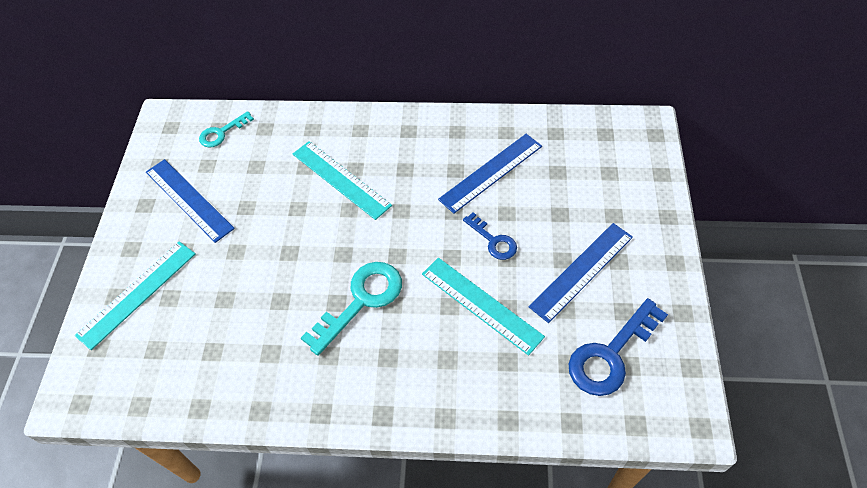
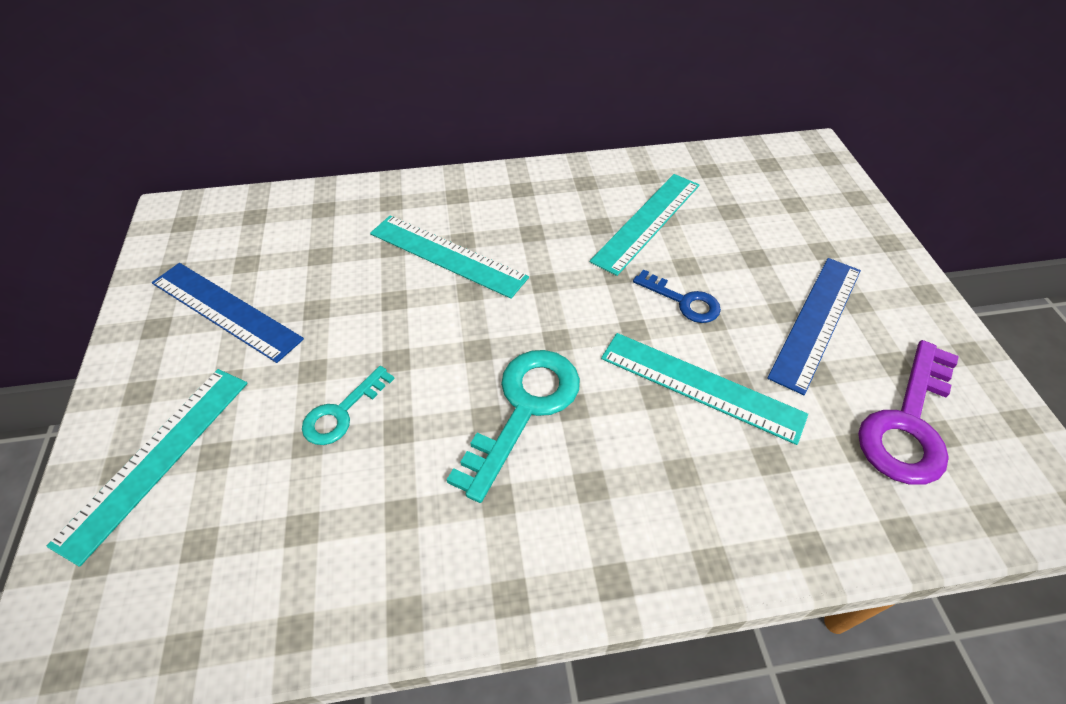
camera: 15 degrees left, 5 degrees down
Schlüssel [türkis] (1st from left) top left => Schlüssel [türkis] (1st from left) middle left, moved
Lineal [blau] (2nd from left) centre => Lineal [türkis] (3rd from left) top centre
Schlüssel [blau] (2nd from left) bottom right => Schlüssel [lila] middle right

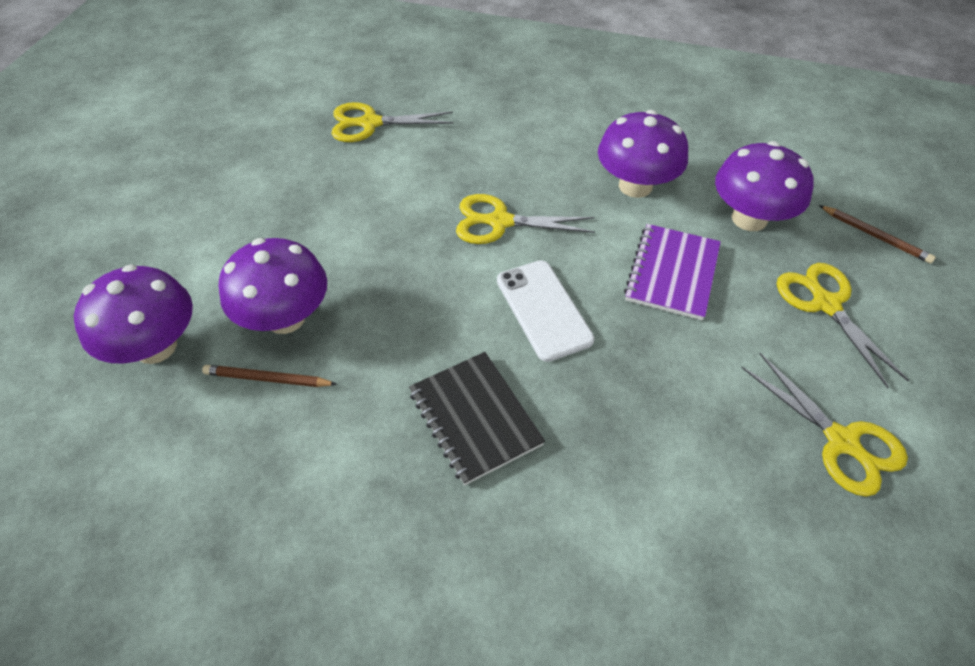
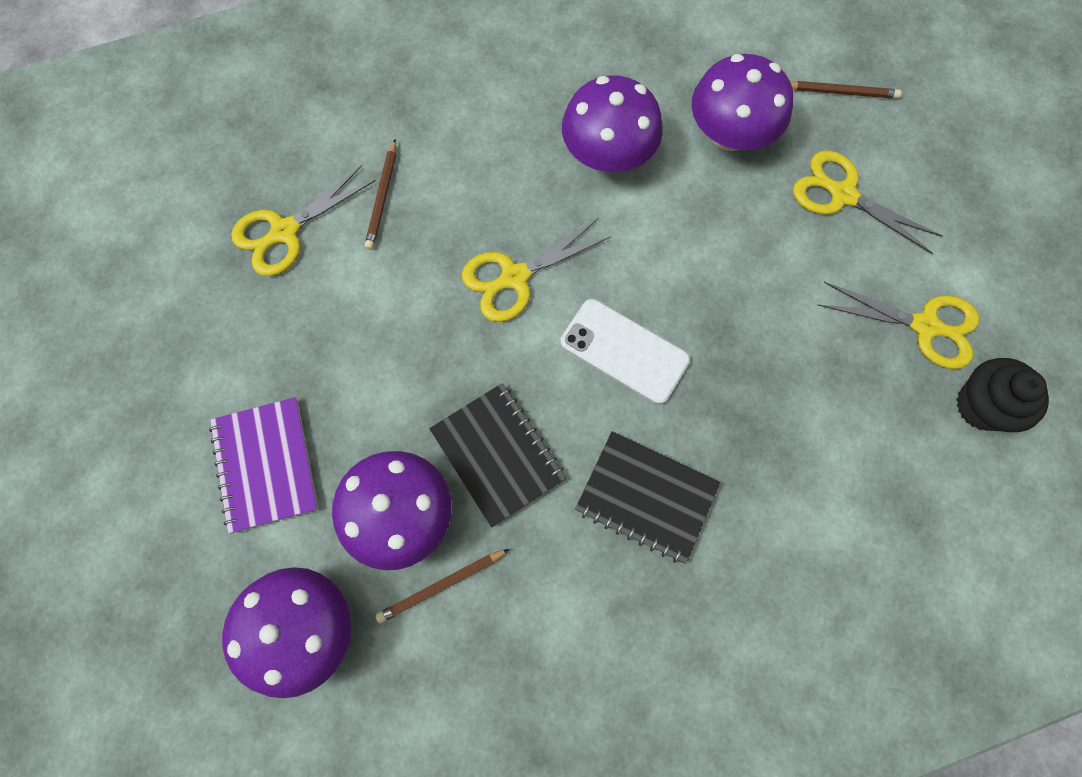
camera: 35 degrees left, 20 degrees up
Notizbuch [lila] middle right => Notizbuch [lila] middle left, moved
nothing => Bleistift [braun] (1st from left) top centre
nothing => Notizbuch [schwarz] (1st from left) centre
nothing => Muffin [schwarz] middle right

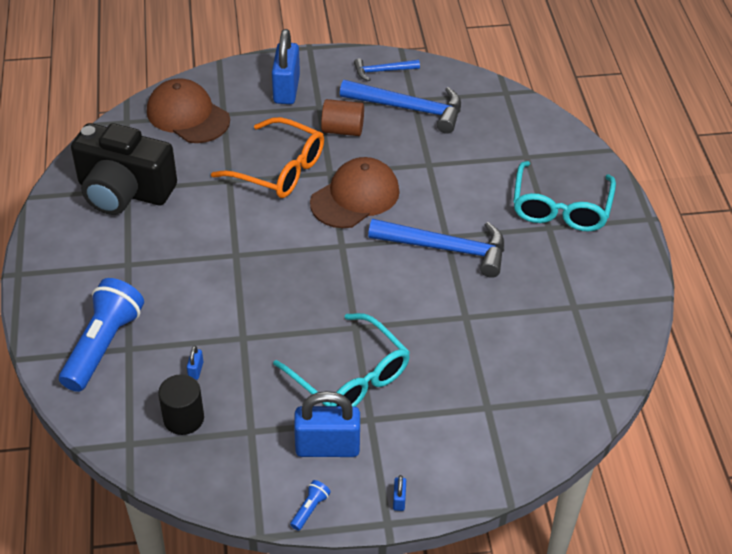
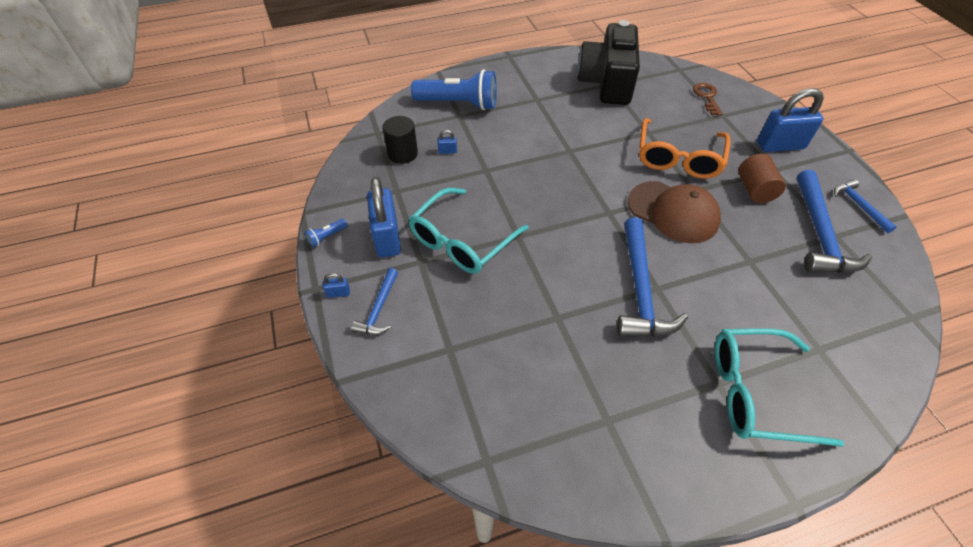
camera: 80 degrees right, 5 degrees up
Taschenlampe [blau] (2nd from left in the first image) bottom centre => Taschenlampe [blau] (1st from left) centre, 120 degrees clockwise
nothing => Hammer [blau] (1st from left) centre
Kappe [braun] (1st from left) top left => Schlüssel [braun] top right

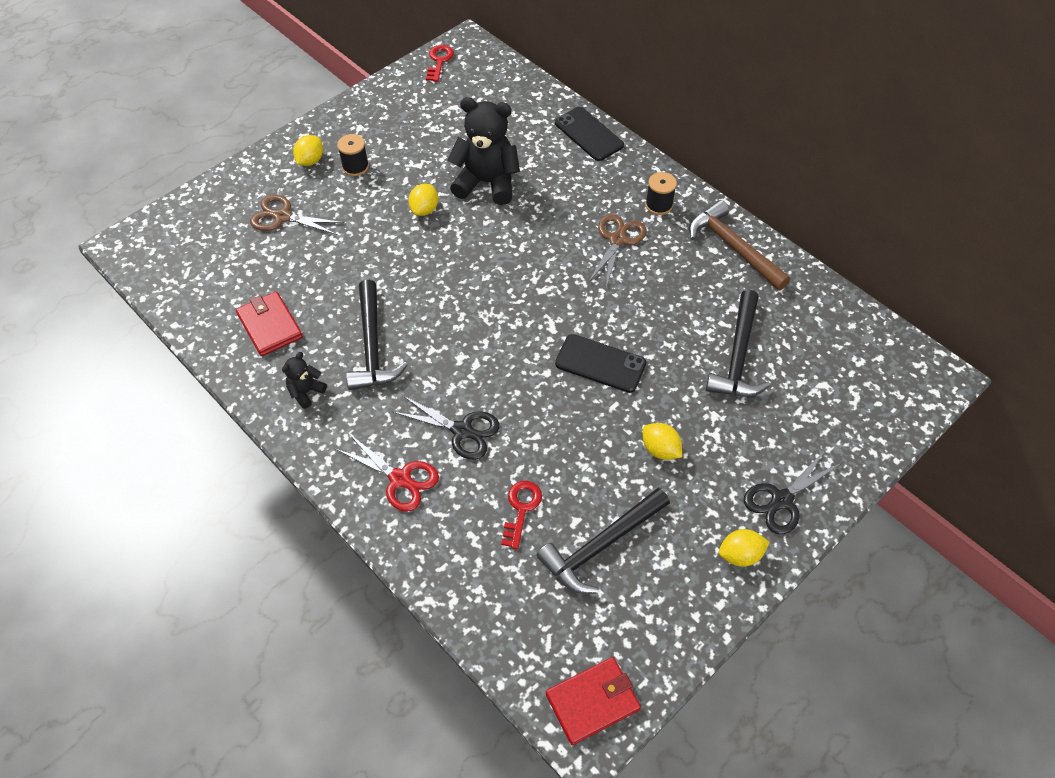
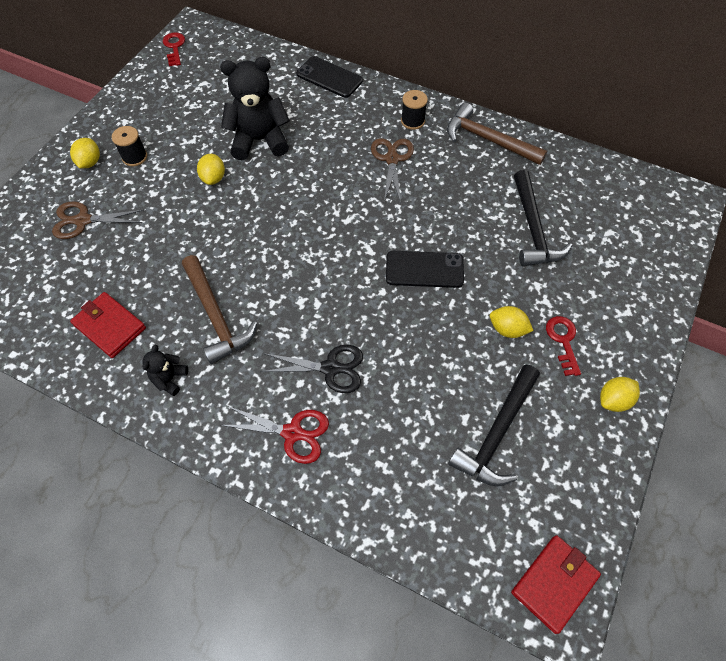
camera: 20 degrees left, 5 degrees up
Hammer [schwarz] (1st from left) centre => Hammer [braun] (1st from left) middle left
Schlüssel [rot] (2nd from left) centre => Schlüssel [rot] (2nd from left) middle right, moved
Schere [schwarz] (2nd from left) middle right => nothing

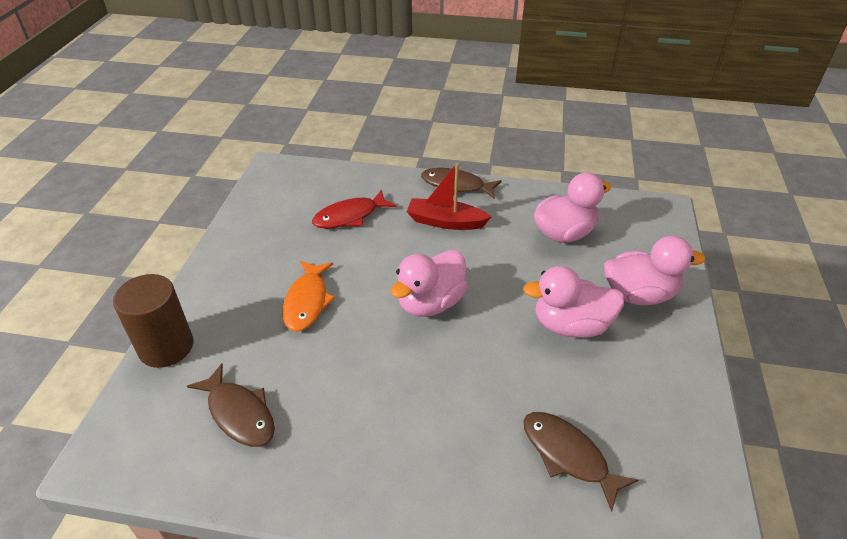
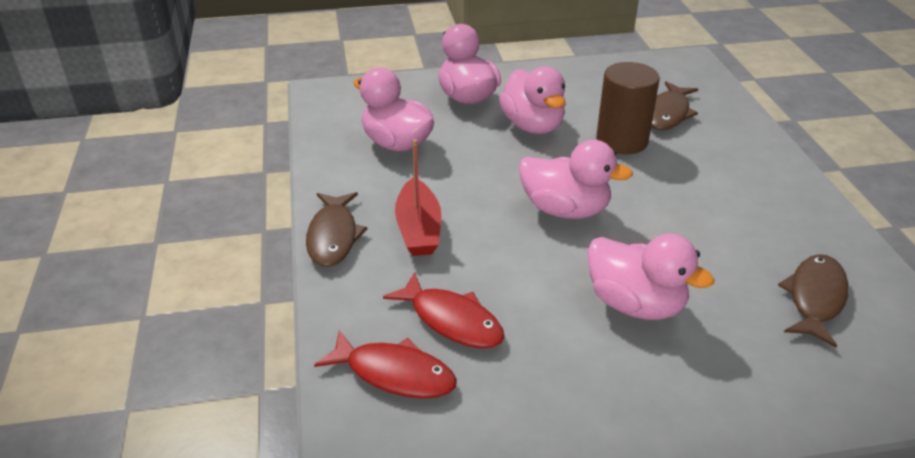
camera: 110 degrees left, 5 degrees down
nothing => Fisch [rot] (1st from left) bottom centre
Fisch [orange] centre => Ente [rosa] (5th from left) middle right
Vollzylinder [braun] middle left => Vollzylinder [braun] top right, moved

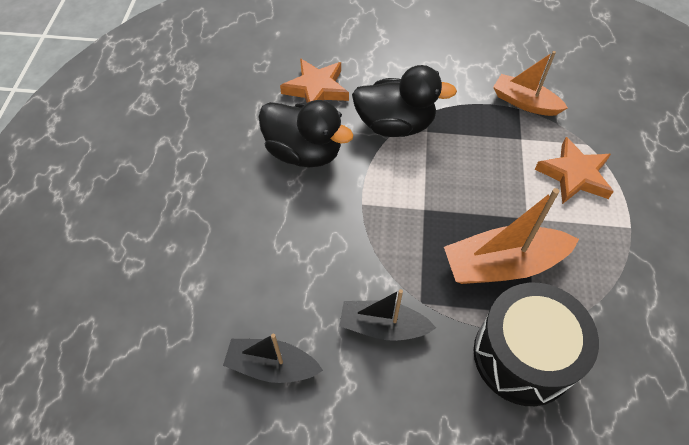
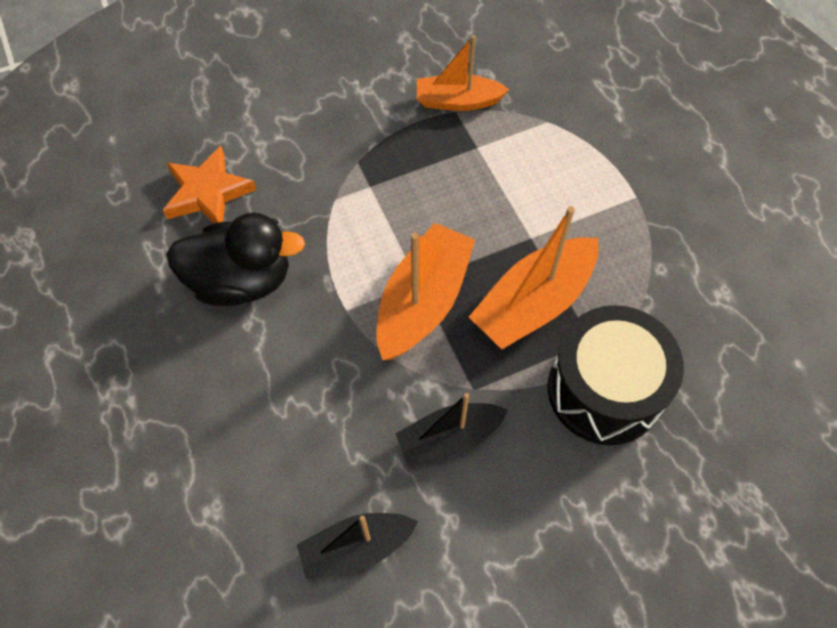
camera: 30 degrees left, 5 degrees up
nothing => Boot [orange] (1st from left) centre
Ente [schwarz] (2nd from left) top centre => nothing
Stern [orange] (2nd from left) middle right => nothing

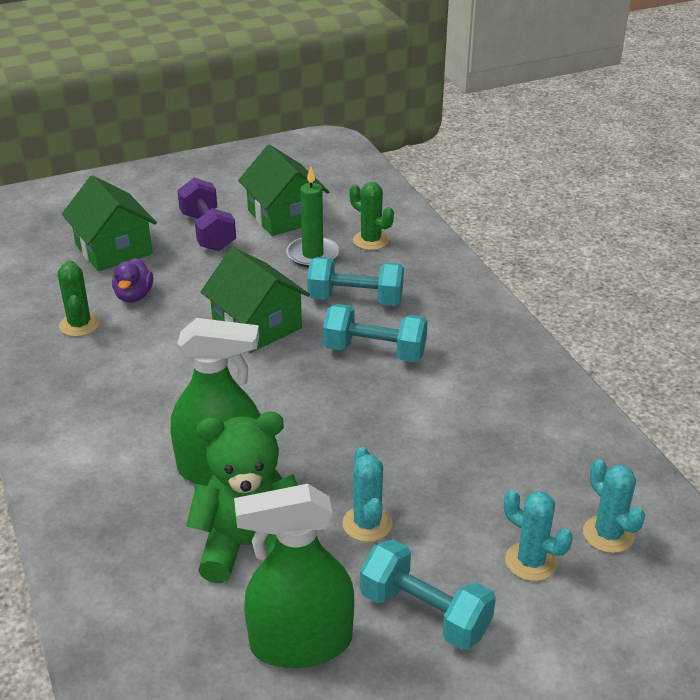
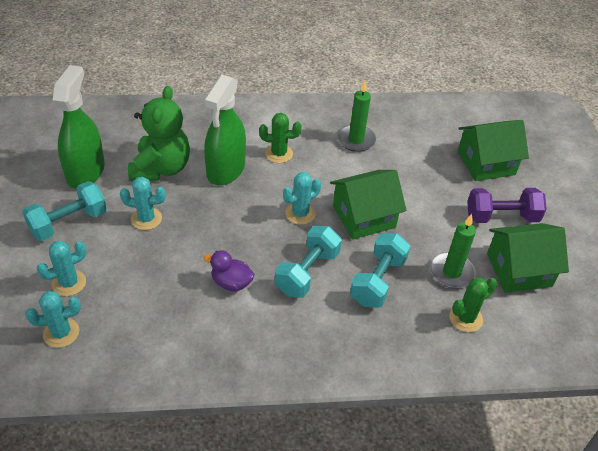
camera: 105 degrees right, 10 degrees up
Ente [lila] middle left => Ente [lila] centre, moved
Kaktus [grün] (1st from left) middle left => Kaktus [grün] (1st from left) top centre, moved
nothing => Kaktus [türkis] (4th from left) centre
nothing => Kerze [grün] (1st from left) top centre

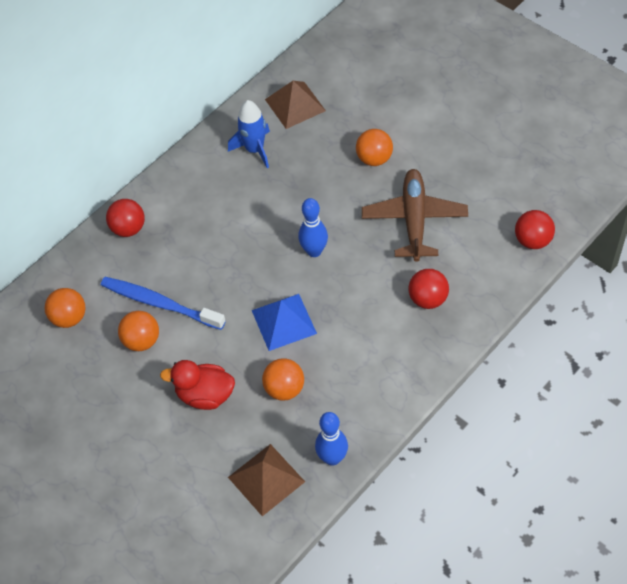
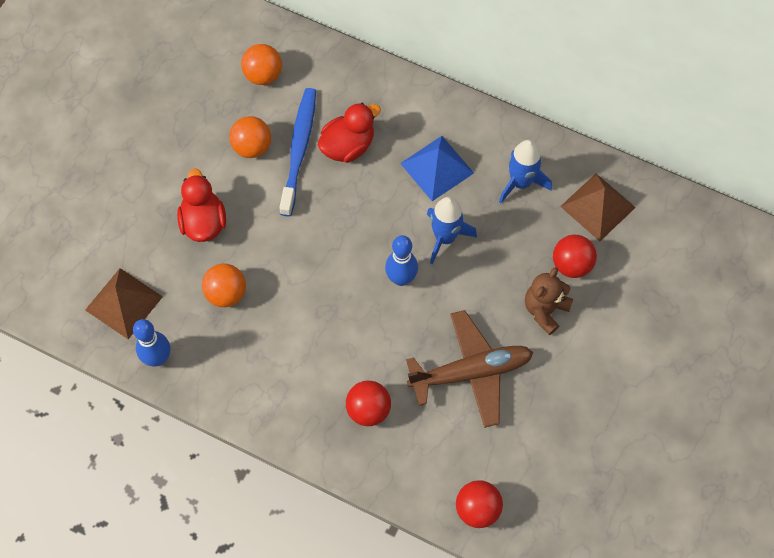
camera: 70 degrees right, 10 degrees up
nothing => Ente [rot] (2nd from left) top centre
Pyramide [blau] centre => Pyramide [blau] top centre, moved
nothing => Rakete [blau] (1st from left) centre
Ball [orange] (4th from left) top centre => Teddybär [braun] middle right
Ball [rot] (1st from left in the first image) middle left => Ball [rot] (3rd from left) middle right, moved

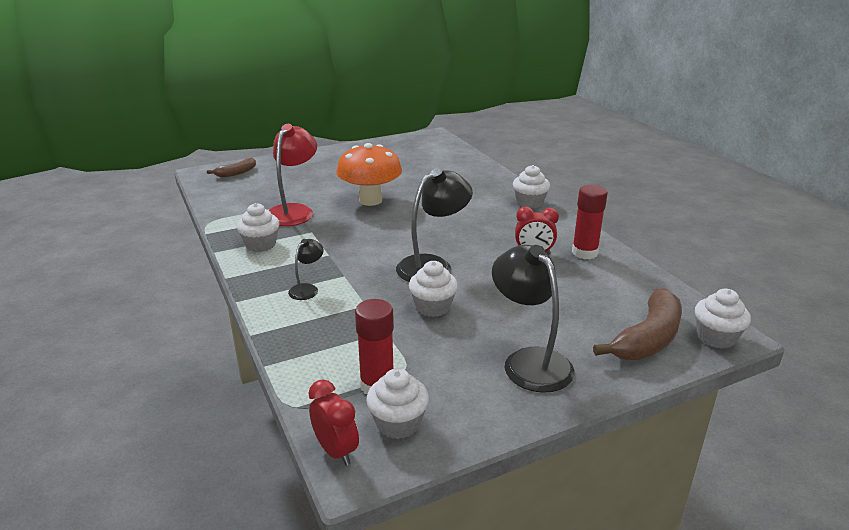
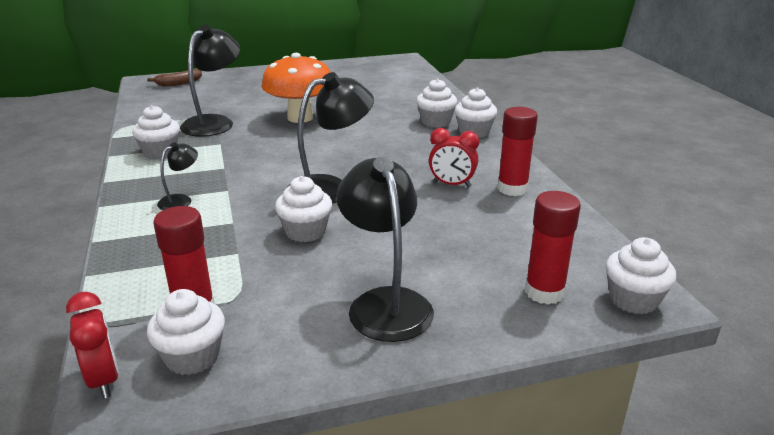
camera: 10 degrees right, 0 degrees up
Lampe [rot] top centre => Lampe [schwarz] (2nd from left) top left
nothing => Muffin [weiß] (4th from left) top centre
Banane [braun] (2nd from left) middle right => Klebestift [rot] (3rd from left) middle right

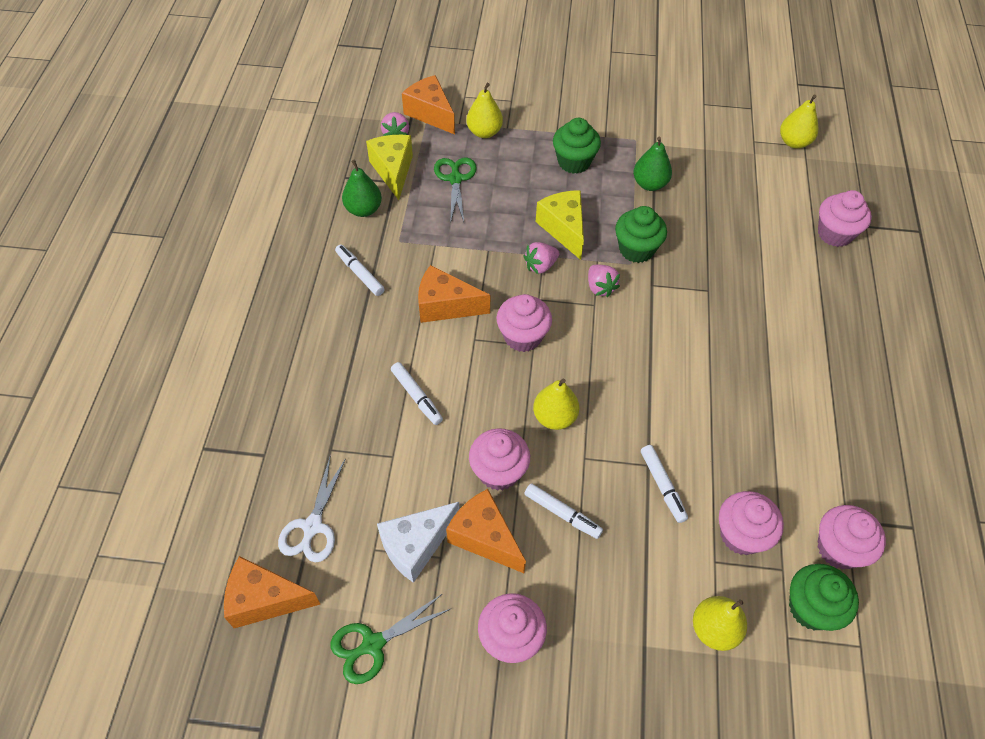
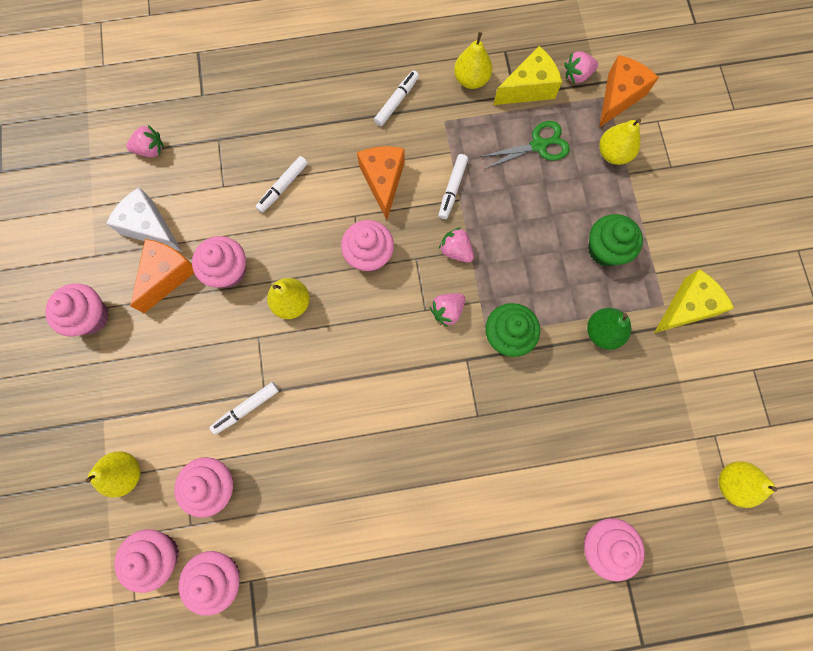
camera: 75 degrees right, 20 degrees up
Muffin [grün] (3rd from left) bottom right => Muffin [rosa] (2nd from left) bottom left
Schere [weiß] bottom left => Erdbeere [rosa] (1st from left) top left
Filzstift [weiß] (3rd from left in the first image) bottom centre => Filzstift [weiß] (4th from left) top centre, moved
Birne [grün] (1st from left) top centre => Birne [gelb] (3rd from left) top centre
Käse [gelb] (2nd from left) top centre => Käse [gelb] (2nd from left) middle right, moved
Käse [orange] (1st from left) bottom left => nothing
Schere [grün] (1st from left) bottom centre => nothing

